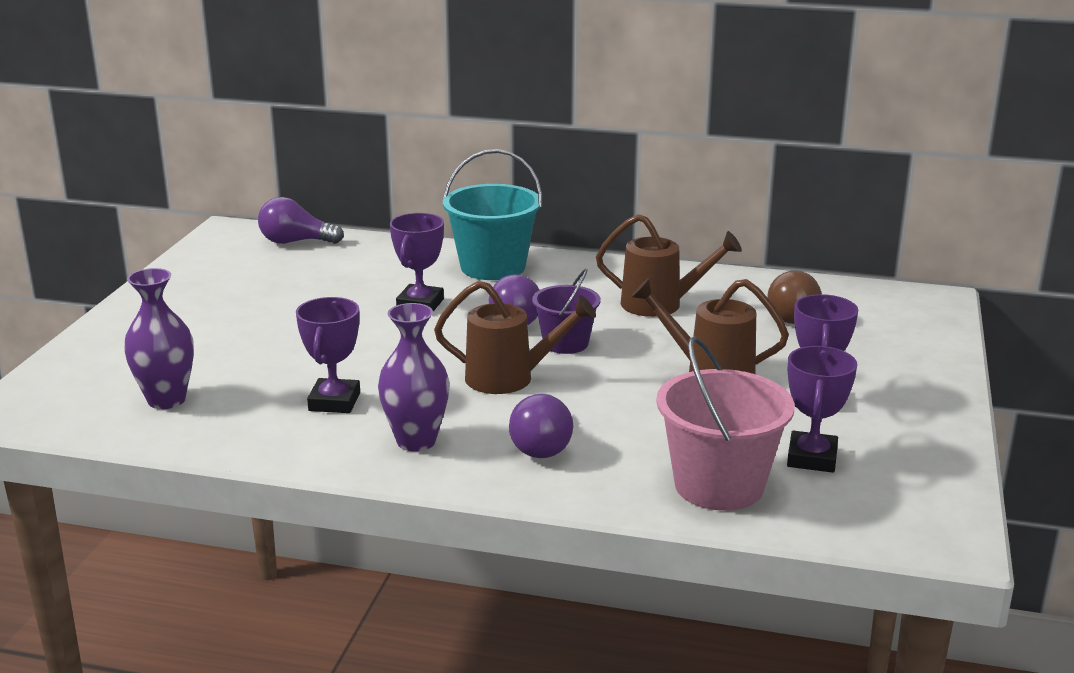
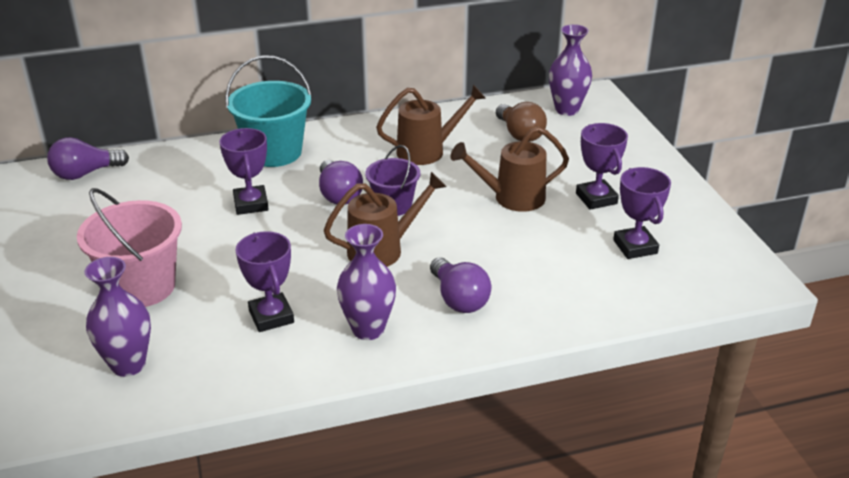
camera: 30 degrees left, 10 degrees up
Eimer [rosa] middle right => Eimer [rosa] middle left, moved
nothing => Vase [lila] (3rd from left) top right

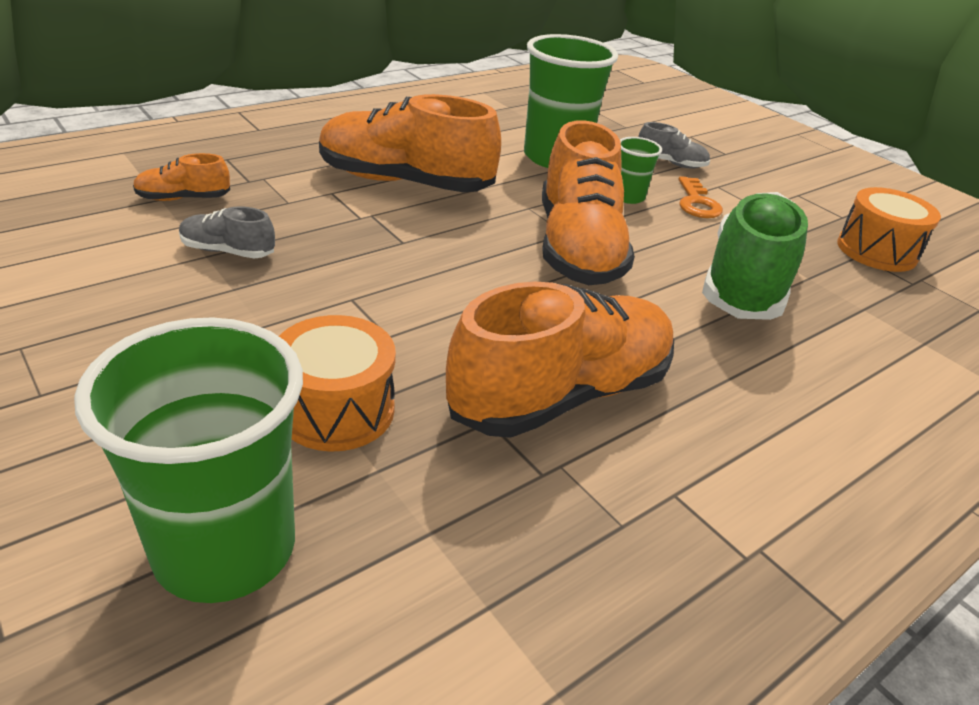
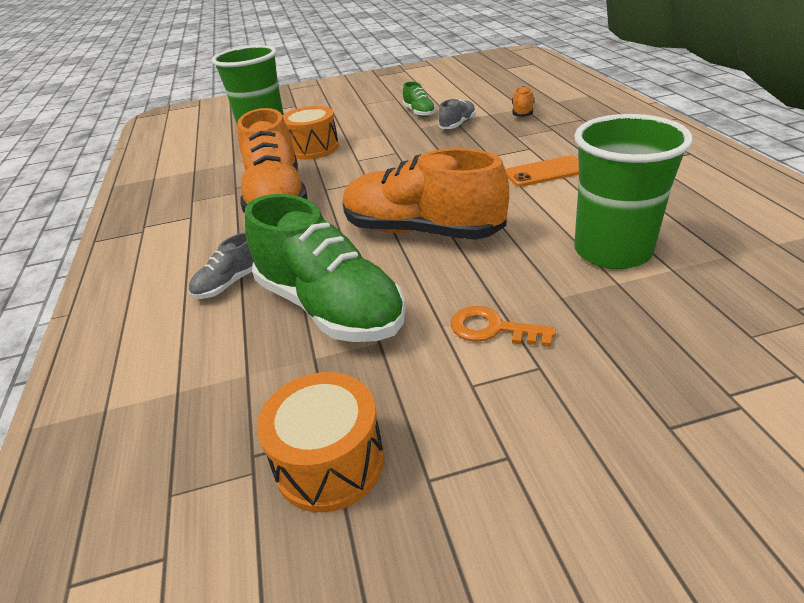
camera: 120 degrees right, 0 degrees up
Schuh [grau] (2nd from left in the first image) top right => Schuh [grau] (1st from left) middle left, moved
nothing => Schuh [grün] (2nd from left) top centre
Schuh [orange] (2nd from left) top centre => Handy [orange] top right
Becher [grün] (3rd from left) top centre => nothing

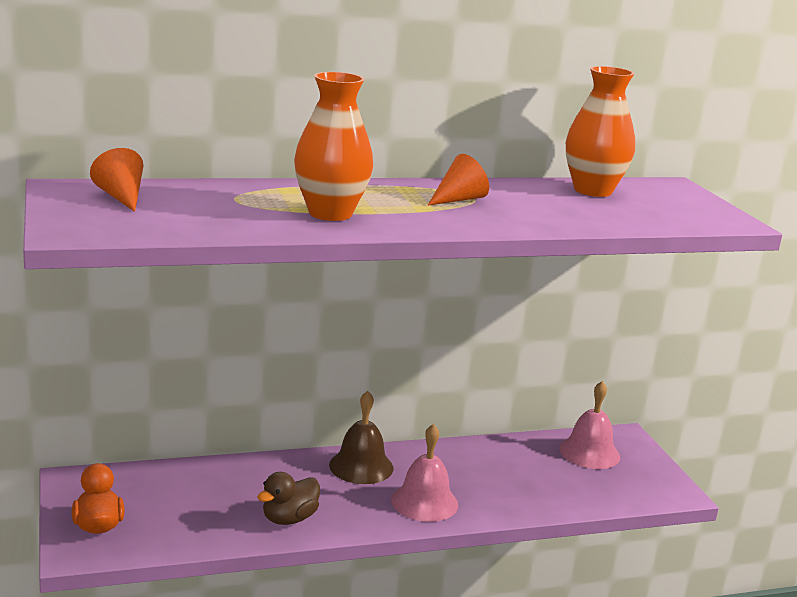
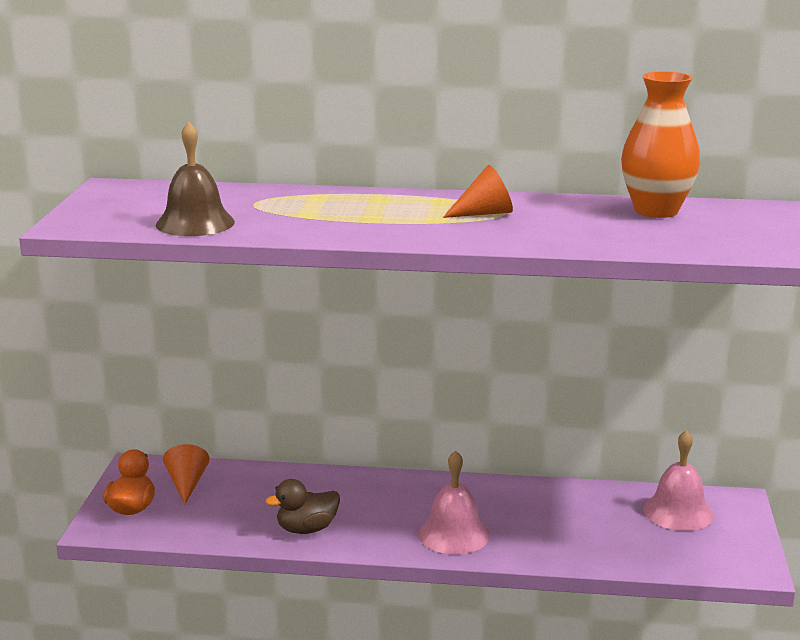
camera: 25 degrees right, 0 degrees up
Glocke [braun] bottom centre => Glocke [braun] top left, moved
Kegel [orange] (1st from left) top left => Kegel [orange] (1st from left) bottom left, moved
Vase [orange] (1st from left) top centre => nothing

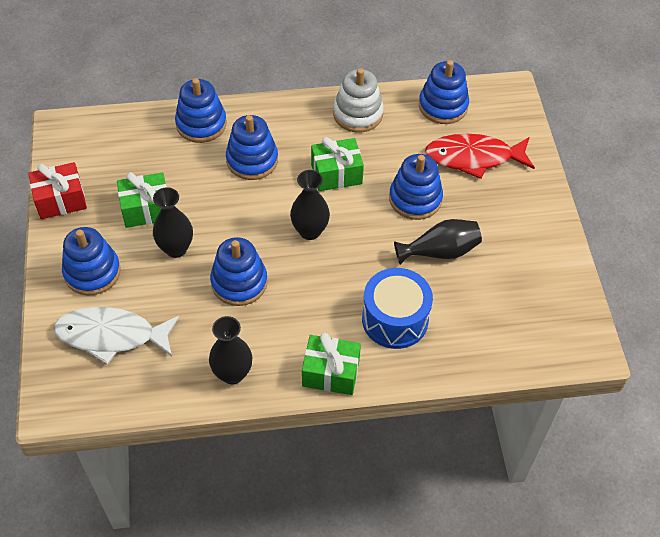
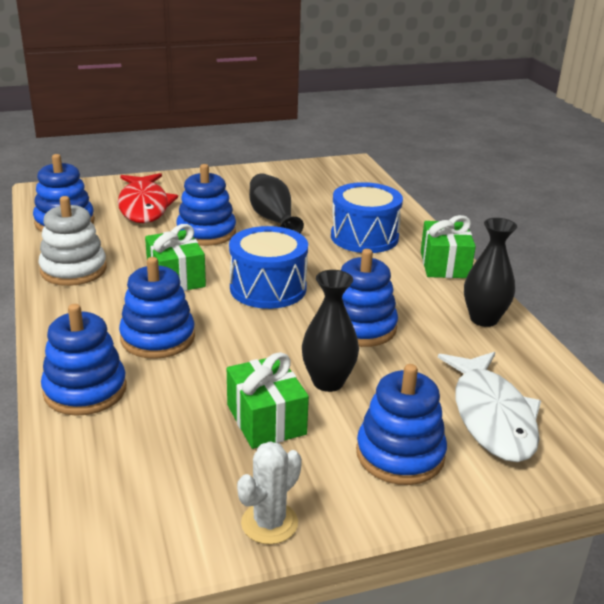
camera: 100 degrees left, 25 degrees down
Vase [schwarz] (3rd from left) centre => Trommel [blau] (1st from left) centre
Geschenk [rot] middle left => Kaktus [weiß] bottom centre

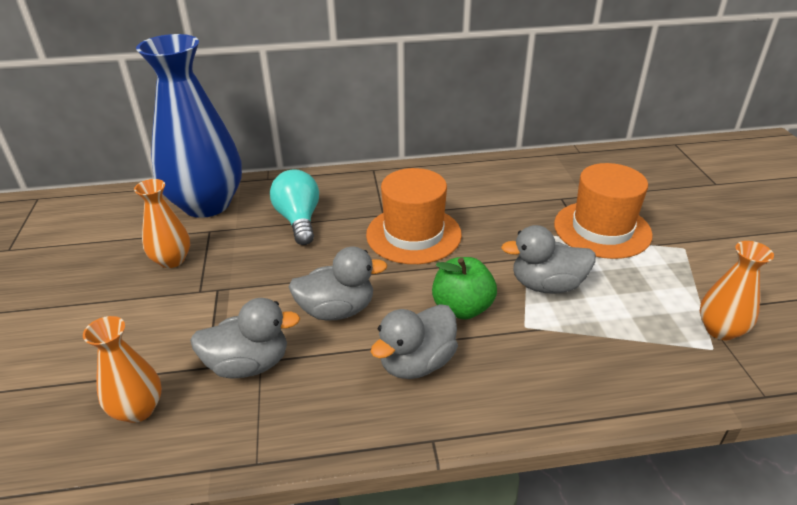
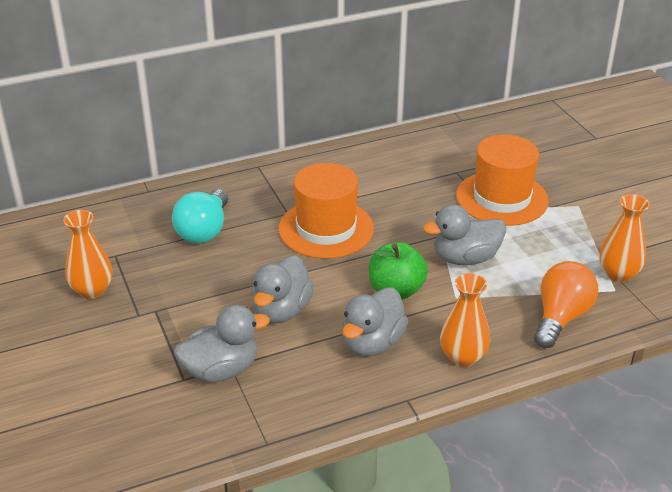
camera: 15 degrees left, 0 degrees up
Glühbirne [türkis] centre => Glühbirne [türkis] middle left, 135 degrees counterclockwise
Ente [grau] (2nd from left) centre, 135 degrees clockwise
Vase [orange] (1st from left in the first image) bottom left => Vase [orange] (2nd from left) middle right, moved
nothing => Glühbirne [orange] middle right
Vase [blau] top left => nothing

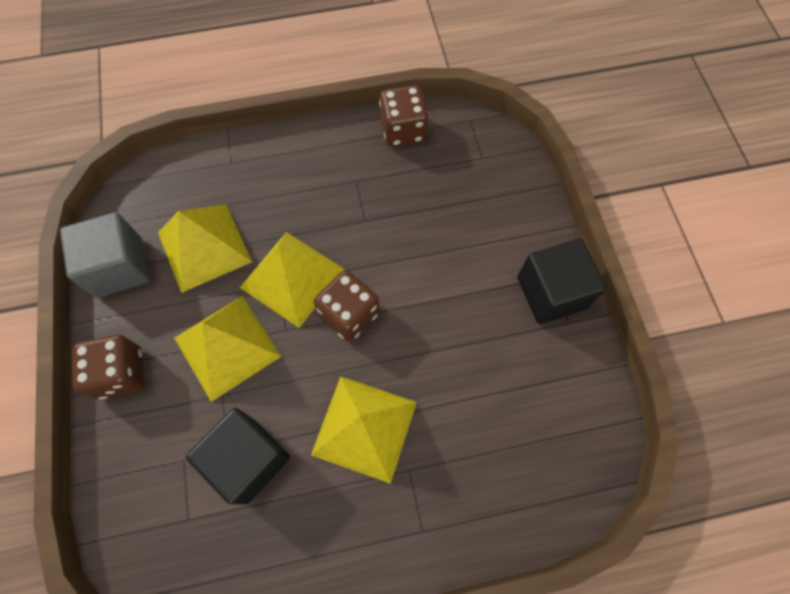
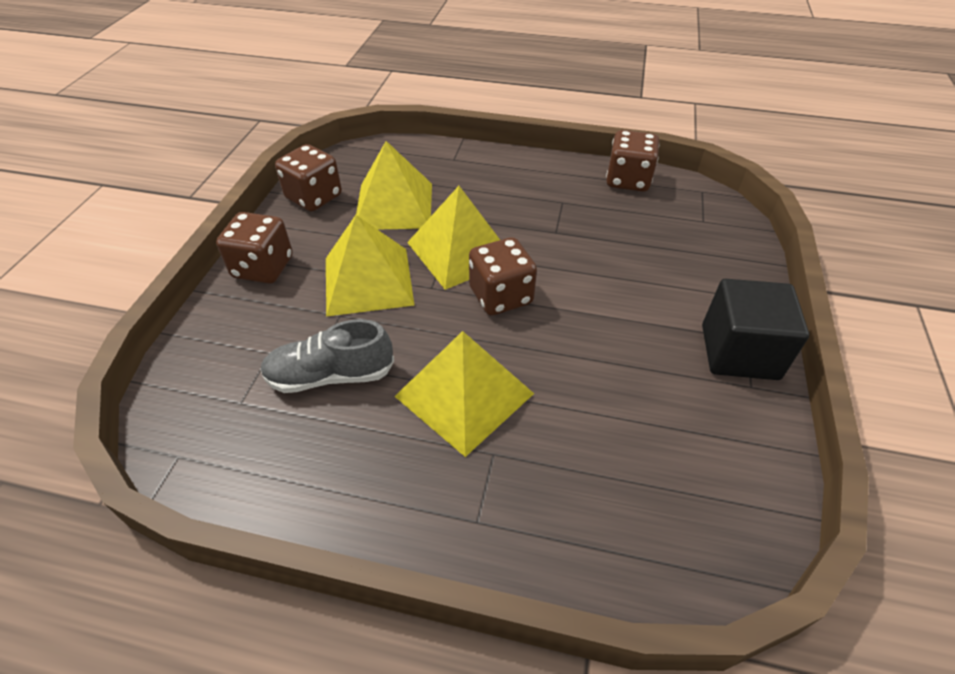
camera: 25 degrees right, 20 degrees down
Kubus [schwarz] (1st from left) bottom left => Schuh [grau] centre
Kubus [grau] middle left => Spielwürfel [braun] (2nd from left) top left

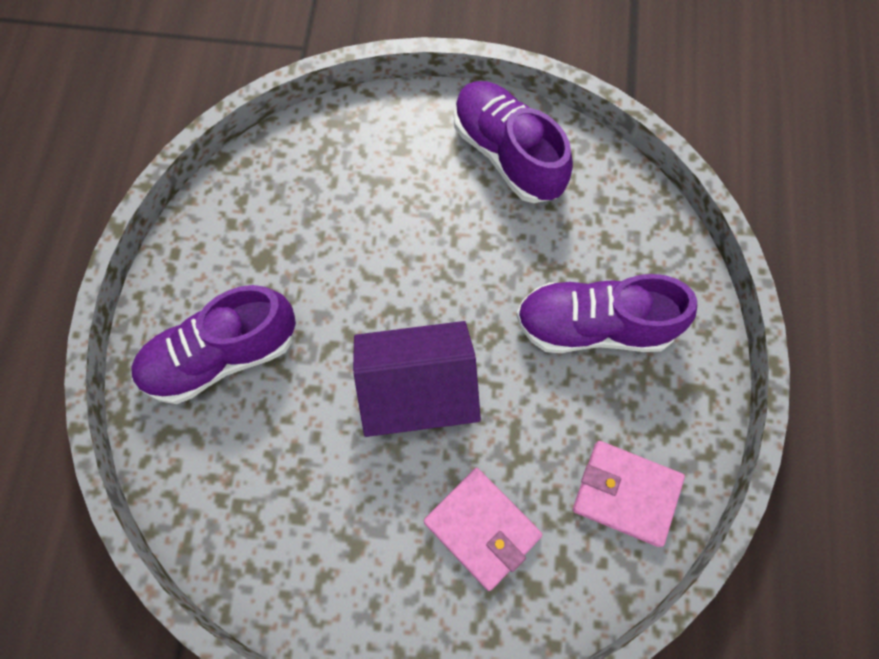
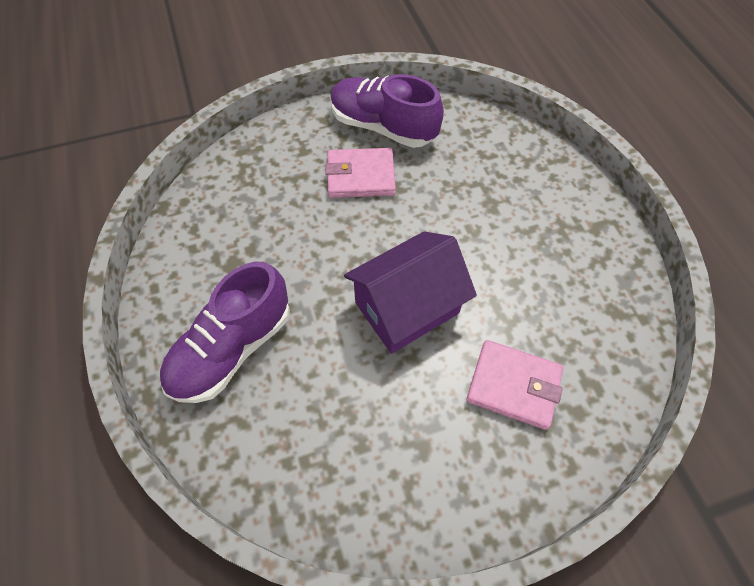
camera: 25 degrees left, 10 degrees down
Geldbörse [rosa] (2nd from left in the first image) bottom right => Geldbörse [rosa] (1st from left) top centre, moved
Schuh [lila] (3rd from left) middle right => nothing

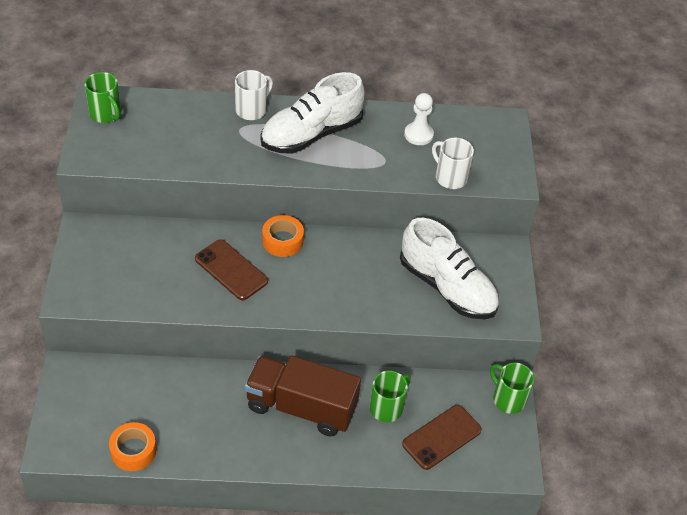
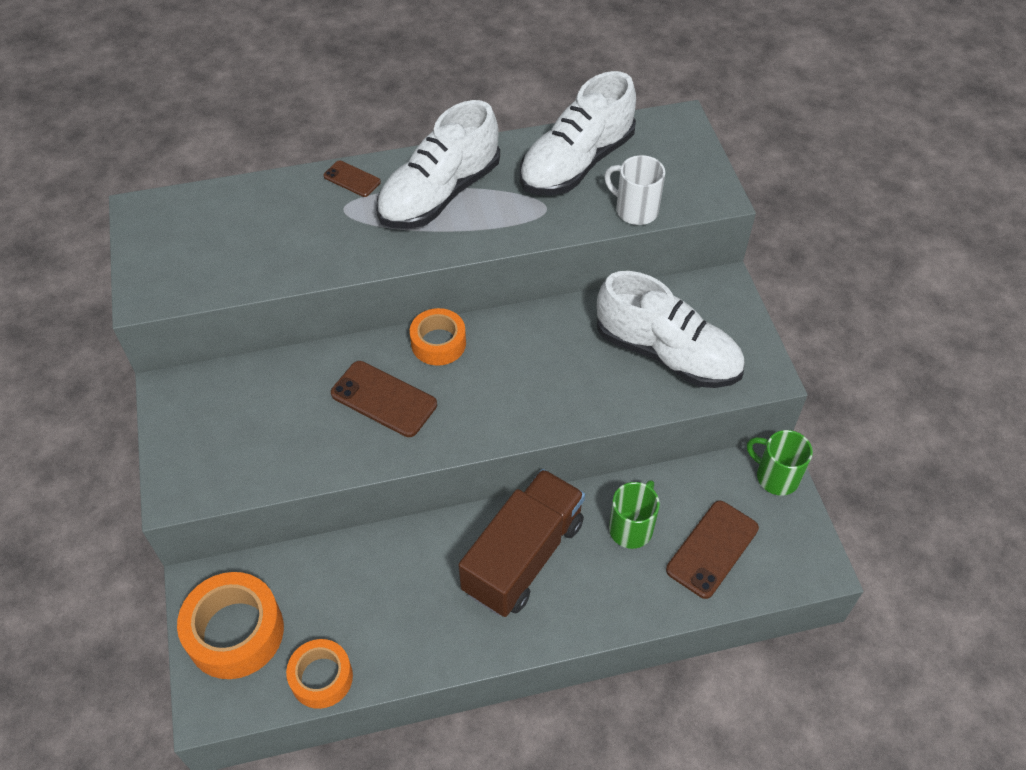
camera: 10 degrees left, 5 degrees up
nothing => Klebeband [orange] (1st from left) bottom left
Tasse [weiß] (1st from left) top centre => Handy [braun] (1st from left) top centre
Lastwagen [braun] bottom centre, 120 degrees clockwise
Bauer [weiß] top centre => Schuh [weiß] (2nd from left) top centre
Tasse [grün] (1st from left) top left => nothing

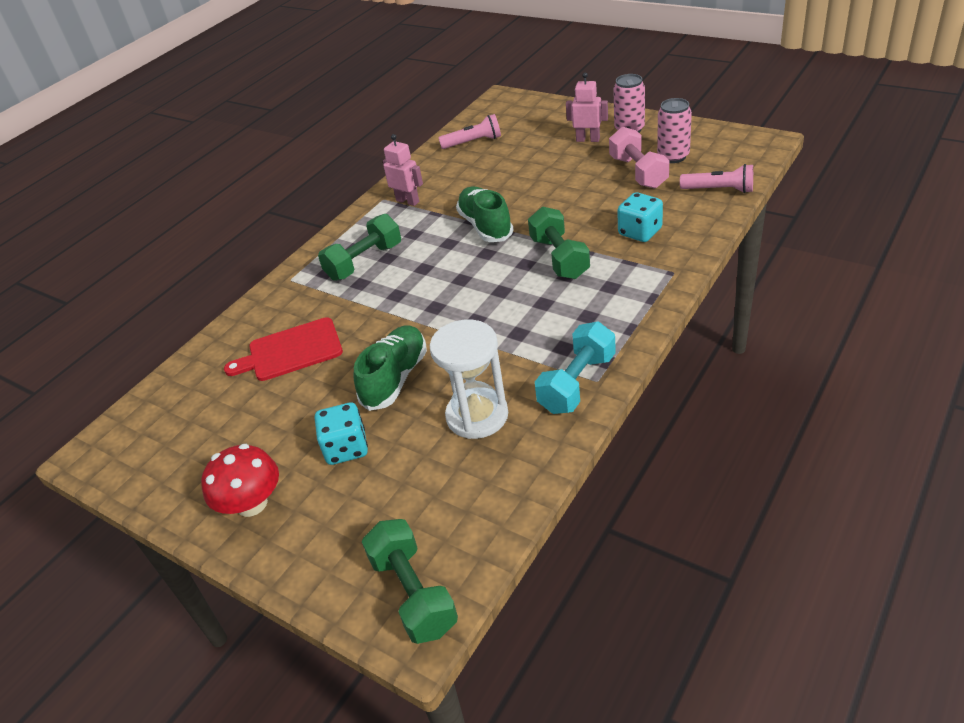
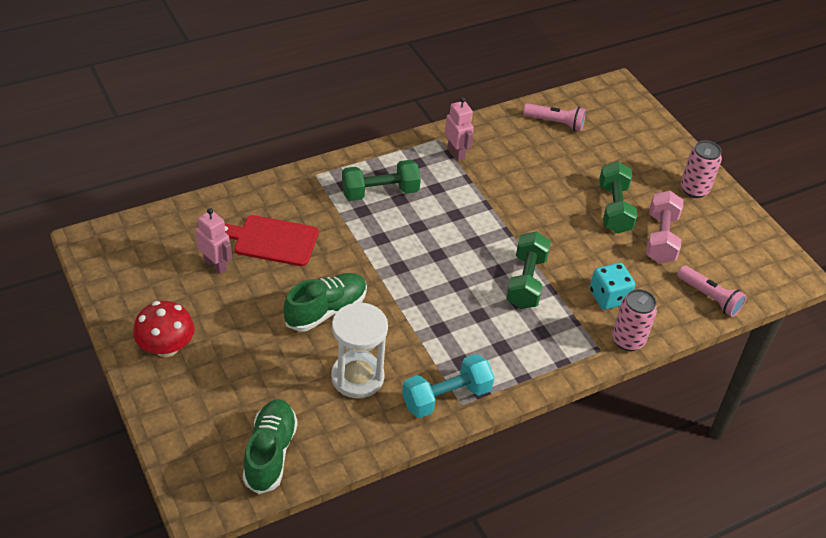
camera: 20 degrees right, 5 degrees up
Roboter [rosa] (2nd from left in the first image) top centre => Roboter [rosa] (1st from left) middle left, moved
Schuh [grün] (2nd from left in the first image) top centre => Schuh [grün] (1st from left) bottom left, moved
Hantel [grün] (2nd from left in the first image) bottom centre => Hantel [grün] (3rd from left) middle right, moved
Dose [rosa] (2nd from left in the first image) top right => Dose [rosa] (1st from left) middle right, moved
Spielwürfel [türkis] (1st from left) centre => nothing

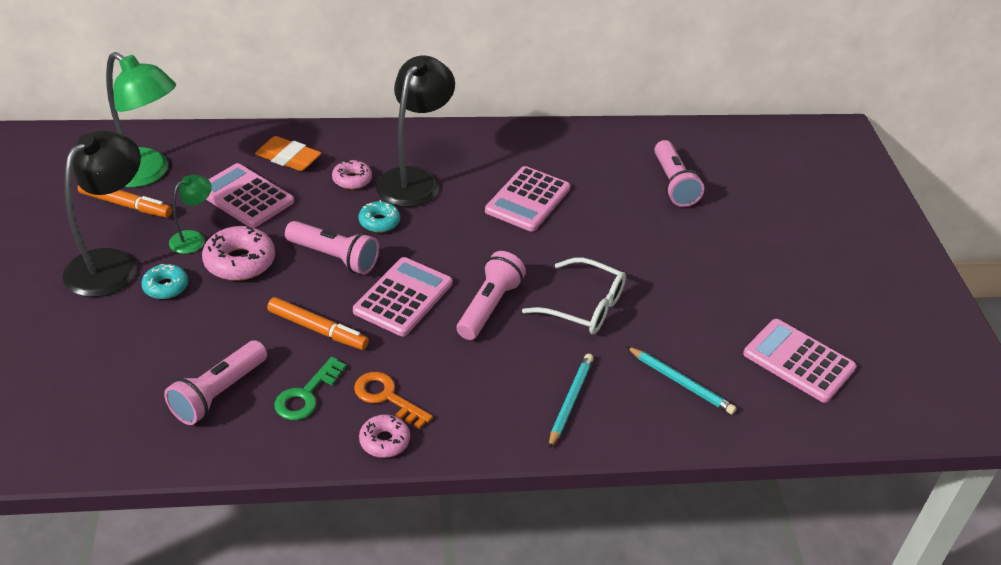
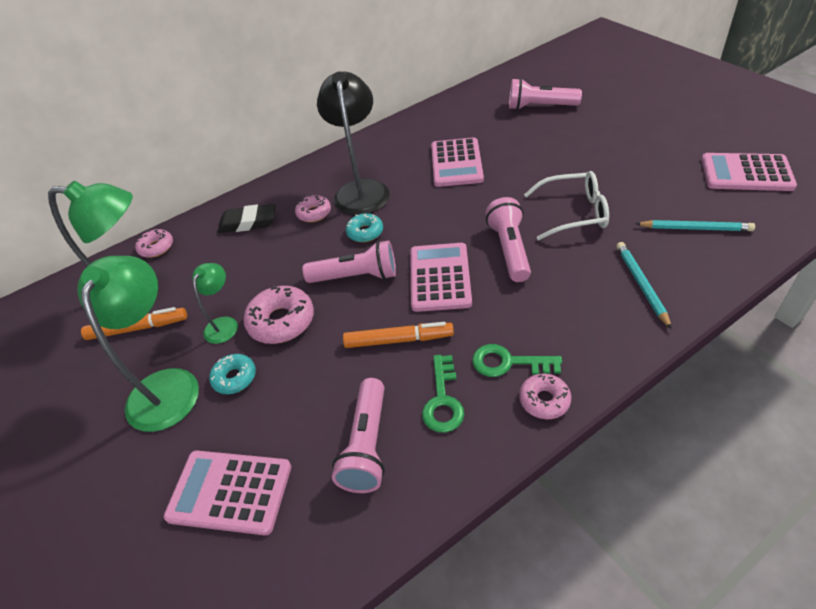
camera: 20 degrees left, 5 degrees up
Lampe [schwarz] (1st from left) middle left => Lampe [grün] (2nd from left) middle left
nothing => Donut [rosa] (1st from left) middle left
Taschenrechner [rosa] (1st from left) middle left => Taschenrechner [rosa] (1st from left) bottom left, moved
Radiergummi [orange] top left => Radiergummi [schwarz] middle left
Schlüssel [orange] bottom centre => Schlüssel [grün] (2nd from left) centre
Taschenlampe [rosa] (4th from left) top right, 135 degrees clockwise

